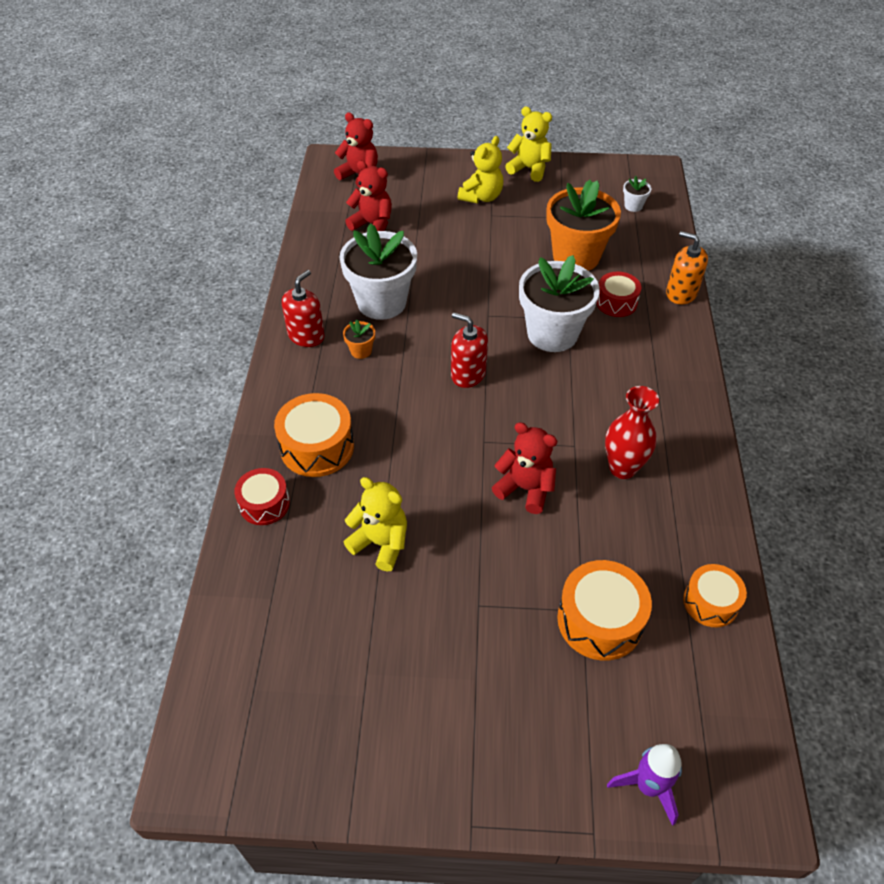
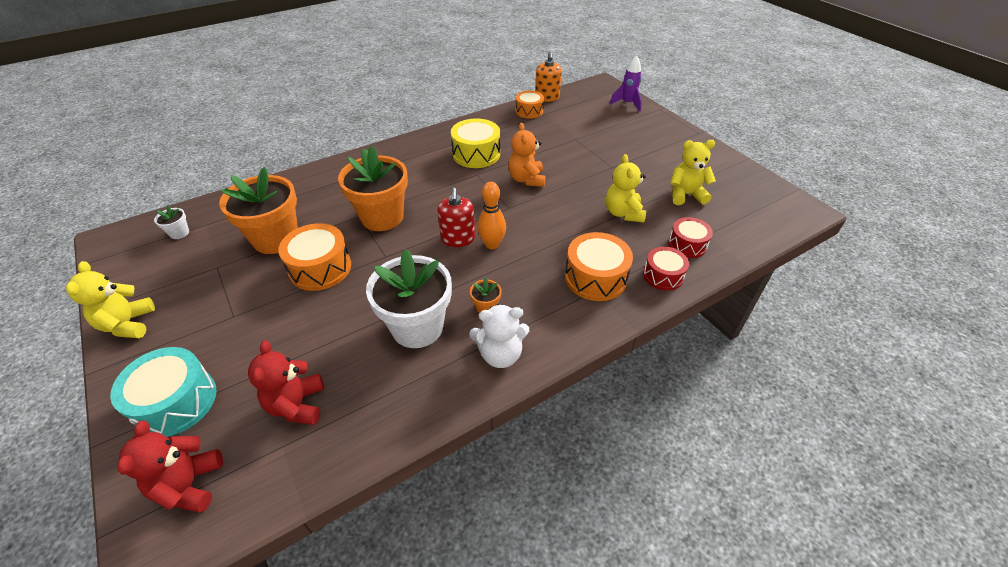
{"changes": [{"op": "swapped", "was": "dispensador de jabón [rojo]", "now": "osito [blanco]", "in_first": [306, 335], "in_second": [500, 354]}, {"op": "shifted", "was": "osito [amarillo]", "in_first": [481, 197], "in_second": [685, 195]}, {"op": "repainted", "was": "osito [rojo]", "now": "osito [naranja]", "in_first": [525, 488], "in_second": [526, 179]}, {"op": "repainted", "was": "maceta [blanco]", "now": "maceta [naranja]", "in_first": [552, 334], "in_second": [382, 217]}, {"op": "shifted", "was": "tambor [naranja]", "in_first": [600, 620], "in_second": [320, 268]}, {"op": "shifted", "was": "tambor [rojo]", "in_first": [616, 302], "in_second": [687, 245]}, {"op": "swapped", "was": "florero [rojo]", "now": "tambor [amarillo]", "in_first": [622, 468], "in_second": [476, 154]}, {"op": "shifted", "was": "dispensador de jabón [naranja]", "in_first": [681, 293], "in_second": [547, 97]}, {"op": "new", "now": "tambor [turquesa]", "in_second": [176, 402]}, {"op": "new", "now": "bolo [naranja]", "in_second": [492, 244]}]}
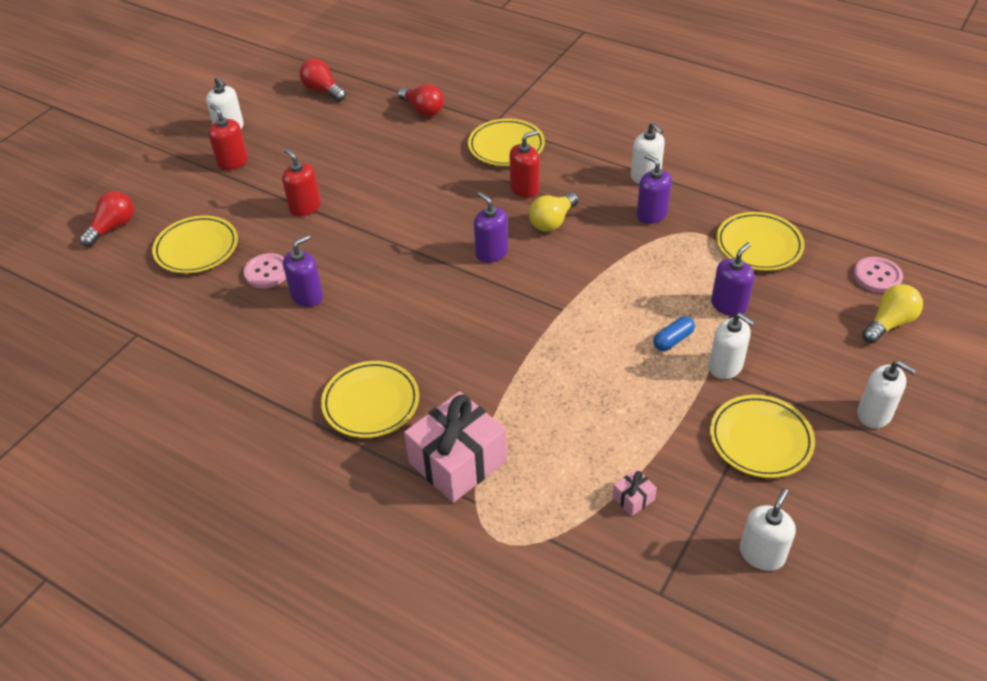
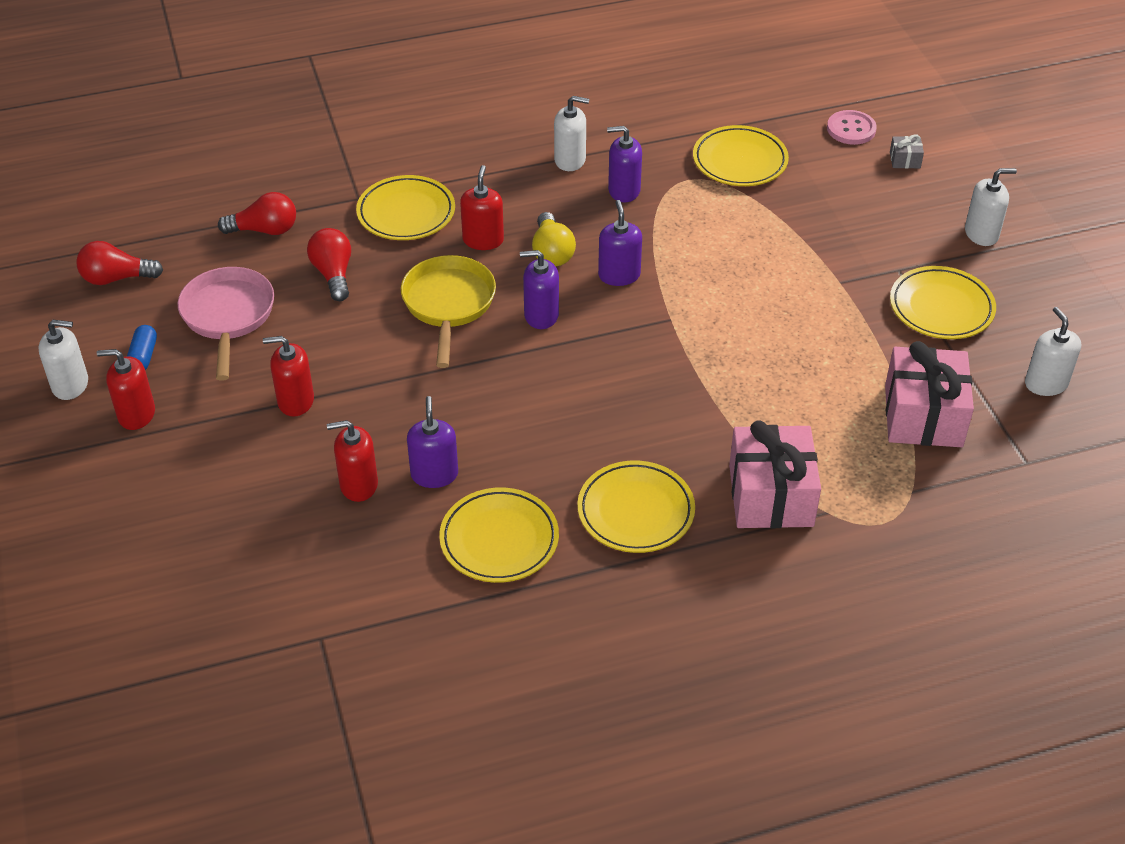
{"changes": [{"op": "shifted", "was": "bombilla [rojo]", "in_first": [113, 227], "in_second": [333, 274]}, {"op": "shifted", "was": "plato [amarillo]", "in_first": [196, 248], "in_second": [499, 539]}, {"op": "swapped", "was": "botón [rosa]", "now": "dispensador de jabón [rojo]", "in_first": [267, 272], "in_second": [358, 485]}, {"op": "scaled", "was": "regalo [rosa]", "in_first": [633, 498], "in_second": [923, 416], "ratio": 2.42}, {"op": "shifted", "was": "cápsula [azul]", "in_first": [673, 340], "in_second": [143, 356]}, {"op": "gone", "was": "dispensador de jabón [blanco]", "in_first": [725, 366]}, {"op": "shifted", "was": "dispensador de jabón [morado]", "in_first": [728, 305], "in_second": [619, 275]}, {"op": "swapped", "was": "bombilla [amarillo]", "now": "regalo [gris]", "in_first": [889, 323], "in_second": [905, 160]}, {"op": "new", "now": "sartén [rosa]", "in_second": [228, 316]}, {"op": "new", "now": "sartén [amarillo]", "in_second": [448, 305]}]}
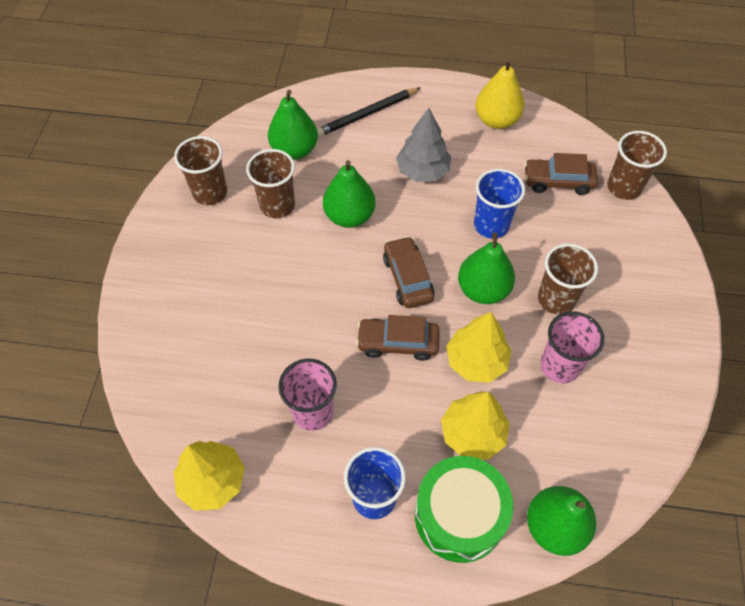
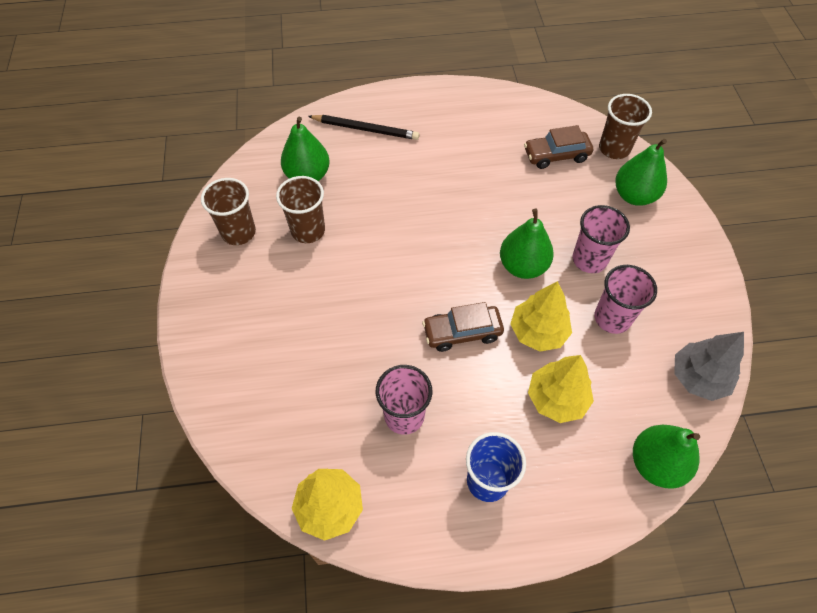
{"changes": [{"op": "rotated", "was": "lápiz [negro]", "in_first": [367, 114], "in_second": [365, 129], "clockwise": -120}, {"op": "shifted", "was": "pera [verde]", "in_first": [349, 216], "in_second": [634, 195]}, {"op": "gone", "was": "coche [marrón]", "in_first": [407, 278]}, {"op": "shifted", "was": "árbol [gris]", "in_first": [422, 171], "in_second": [698, 378]}, {"op": "gone", "was": "tambor [verde]", "in_first": [459, 515]}, {"op": "gone", "was": "vaso [azul]", "in_first": [491, 225]}, {"op": "gone", "was": "pera [amarillo]", "in_first": [496, 120]}, {"op": "repainted", "was": "vaso [marrón]", "now": "vaso [rosa]", "in_first": [556, 299], "in_second": [589, 259]}]}
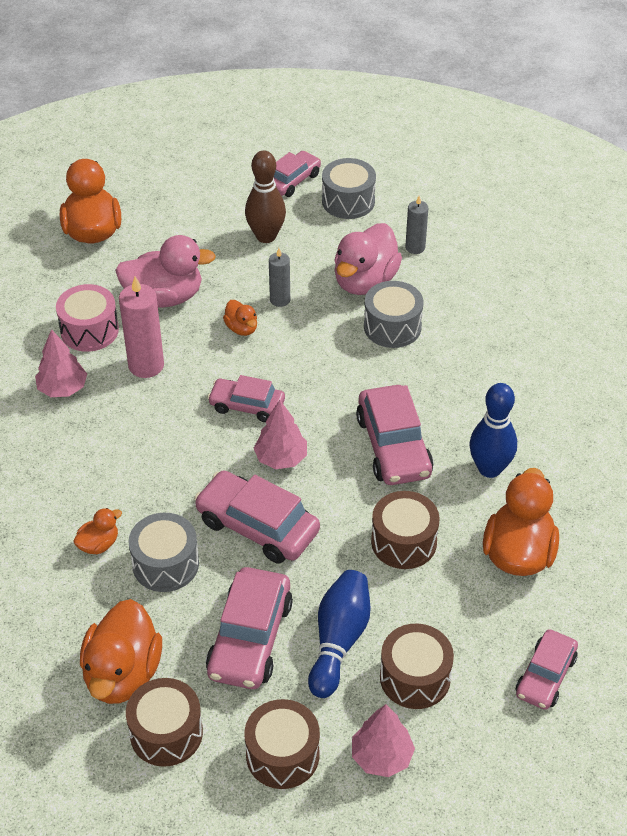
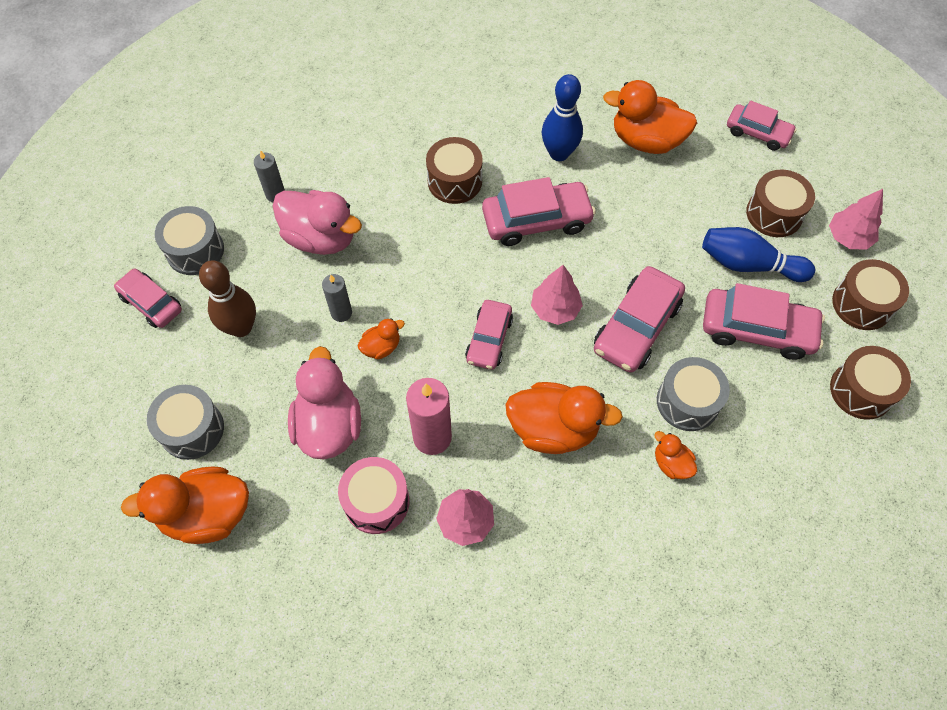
{"changes": [{"op": "shifted", "was": "pato [naranja]", "in_first": [123, 674], "in_second": [553, 429]}, {"op": "shifted", "was": "tambor [gris]", "in_first": [392, 327], "in_second": [192, 429]}, {"op": "shifted", "was": "tambor [marrón]", "in_first": [403, 542], "in_second": [454, 181]}]}
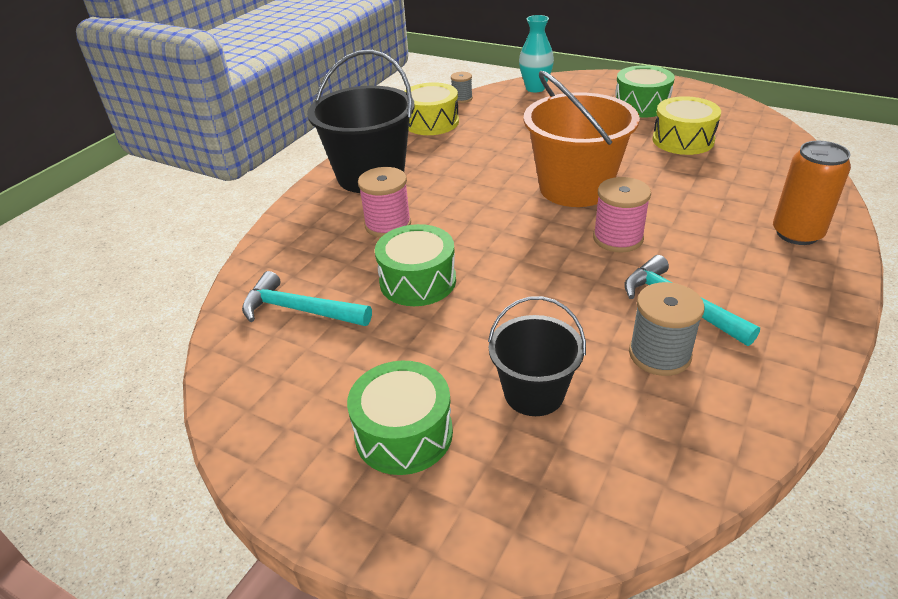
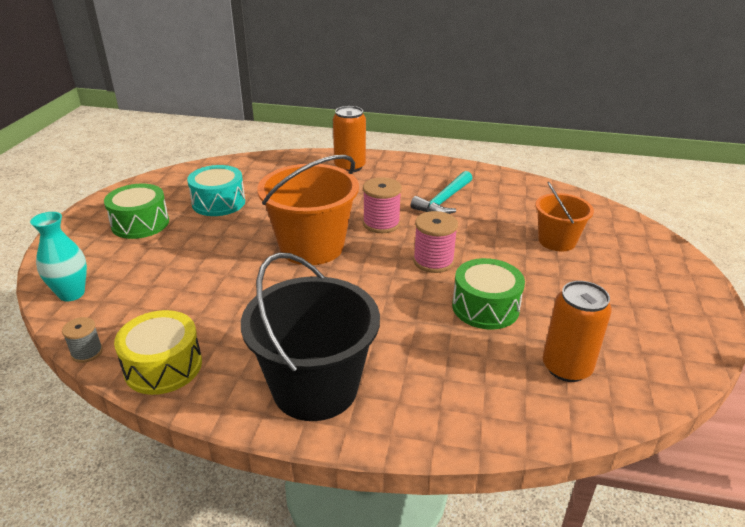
{"changes": [{"op": "swapped", "was": "martillo [turquesa]", "now": "lata [naranja]", "in_first": [300, 310], "in_second": [566, 367]}, {"op": "gone", "was": "tambor [verde]", "in_first": [404, 433]}, {"op": "shifted", "was": "carrete [rosa]", "in_first": [388, 225], "in_second": [433, 261]}, {"op": "repainted", "was": "balde [negro]", "now": "balde [naranja]", "in_first": [534, 393], "in_second": [557, 241]}, {"op": "gone", "was": "carrete [gris]", "in_first": [659, 354]}, {"op": "repainted", "was": "tambor [amarillo]", "now": "tambor [turquesa]", "in_first": [683, 140], "in_second": [218, 202]}]}
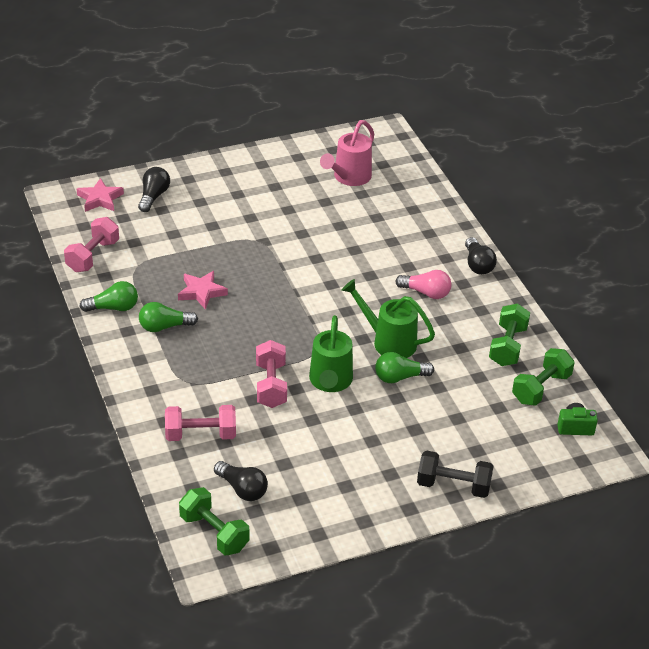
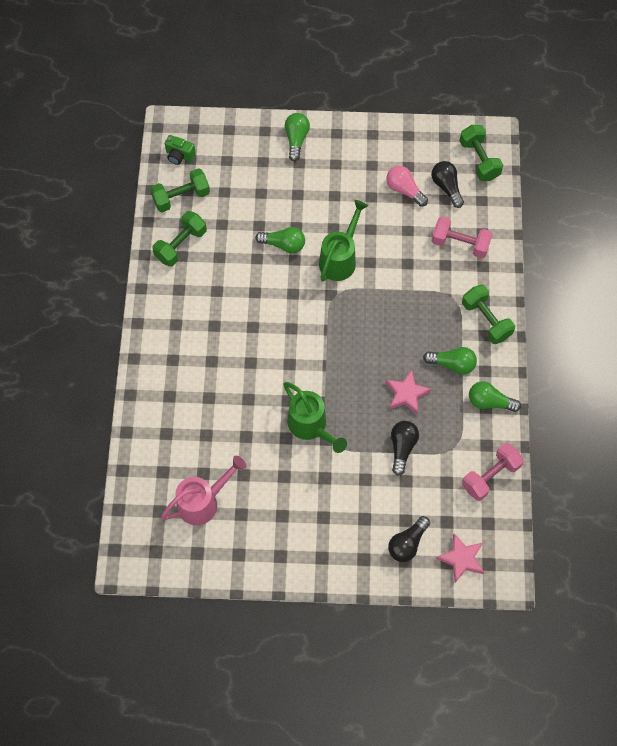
{"changes": [{"op": "gone", "was": "mancuerna [rosa]", "in_first": [271, 385]}, {"op": "shifted", "was": "regadera [verde]", "in_first": [388, 341], "in_second": [311, 426]}, {"op": "shifted", "was": "bombilla [rosa]", "in_first": [426, 293], "in_second": [404, 190]}, {"op": "swapped", "was": "mancuerna [negro]", "now": "bombilla [verde]", "in_first": [453, 486], "in_second": [296, 139]}, {"op": "shifted", "was": "bombilla [negro]", "in_first": [477, 265], "in_second": [402, 447]}, {"op": "new", "now": "mancuerna [verde]", "in_second": [486, 320]}]}
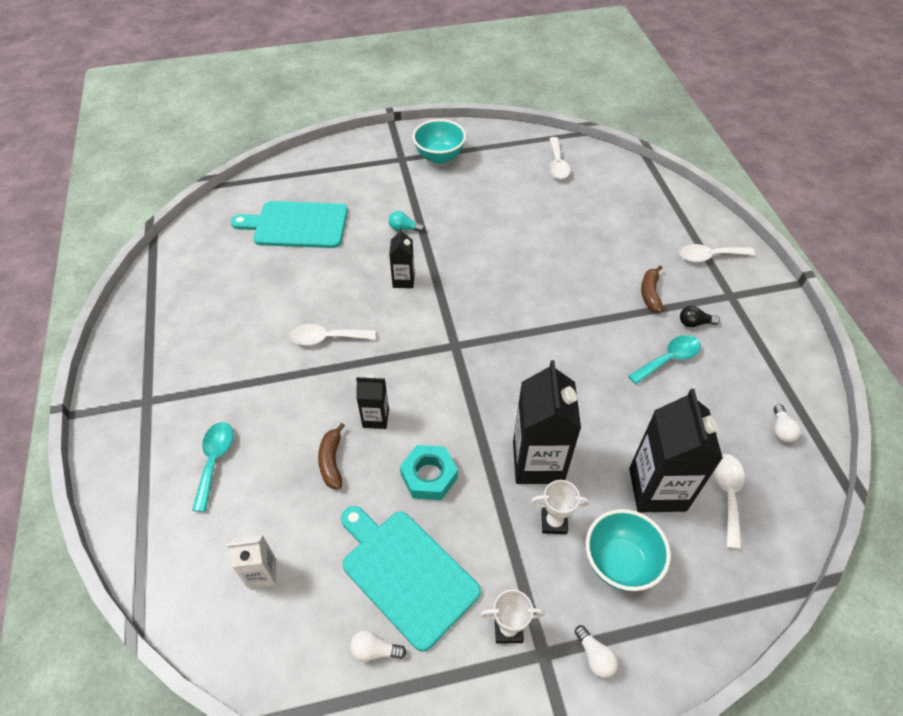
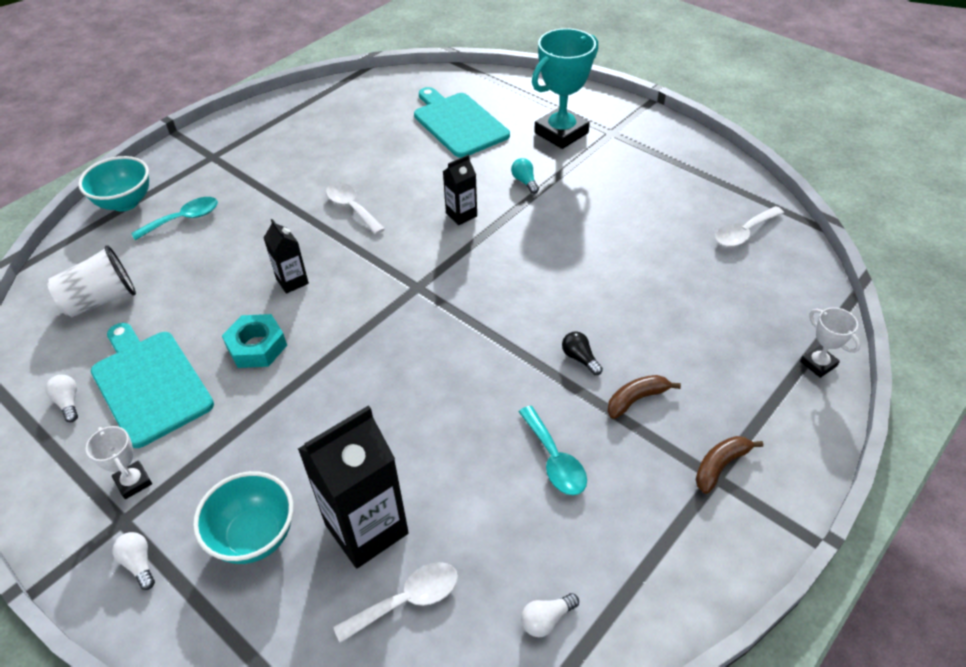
{"changes": [{"op": "swapped", "was": "cartón de leche [blanco]", "now": "vaso [blanco]", "in_first": [262, 573], "in_second": [101, 300]}, {"op": "shifted", "was": "plátano [marrón]", "in_first": [332, 461], "in_second": [720, 466]}, {"op": "rotated", "was": "tabla de cortar [turquesa]", "in_first": [406, 574], "in_second": [149, 384], "clockwise": -45}, {"op": "shifted", "was": "cuenco [turquesa]", "in_first": [439, 157], "in_second": [125, 202]}, {"op": "gone", "was": "cartón de leche [negro]", "in_first": [538, 462]}, {"op": "shifted", "was": "trofeo [blanco]", "in_first": [554, 522], "in_second": [818, 364]}, {"op": "rotated", "was": "bombilla [blanco]", "in_first": [594, 656], "in_second": [139, 563], "clockwise": 120}, {"op": "rotated", "was": "cuchara [turquesa]", "in_first": [669, 359], "in_second": [554, 460], "clockwise": 45}, {"op": "gone", "was": "cuchara [blanco]", "in_first": [709, 256]}, {"op": "shifted", "was": "bombilla [negro]", "in_first": [694, 323], "in_second": [580, 358]}, {"op": "new", "now": "trofeo [turquesa]", "in_second": [561, 133]}]}
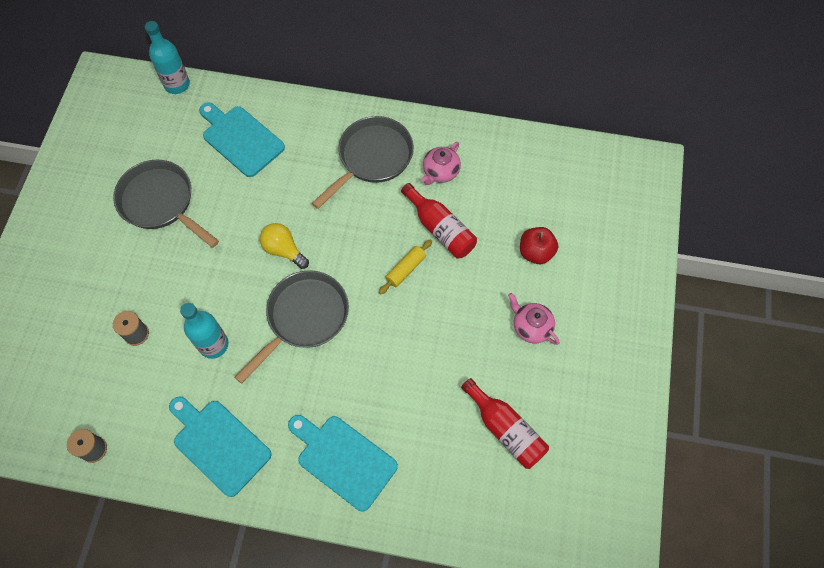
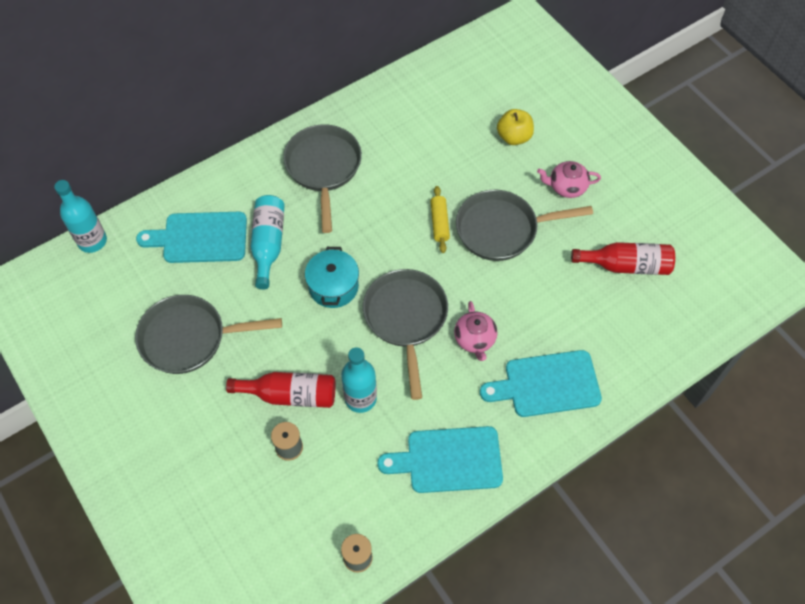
{"changes": [{"op": "swapped", "was": "bombilla [amarillo]", "now": "olla [turquesa]", "in_first": [284, 250], "in_second": [333, 286]}, {"op": "shifted", "was": "botella [rojo]", "in_first": [440, 229], "in_second": [290, 395]}, {"op": "shifted", "was": "tetera [rosa]", "in_first": [440, 172], "in_second": [475, 339]}, {"op": "repainted", "was": "manzana [rojo]", "now": "manzana [amarillo]", "in_first": [536, 252], "in_second": [514, 137]}, {"op": "new", "now": "botella [turquesa]", "in_second": [268, 244]}, {"op": "new", "now": "sartén [gris]", "in_second": [502, 229]}]}
